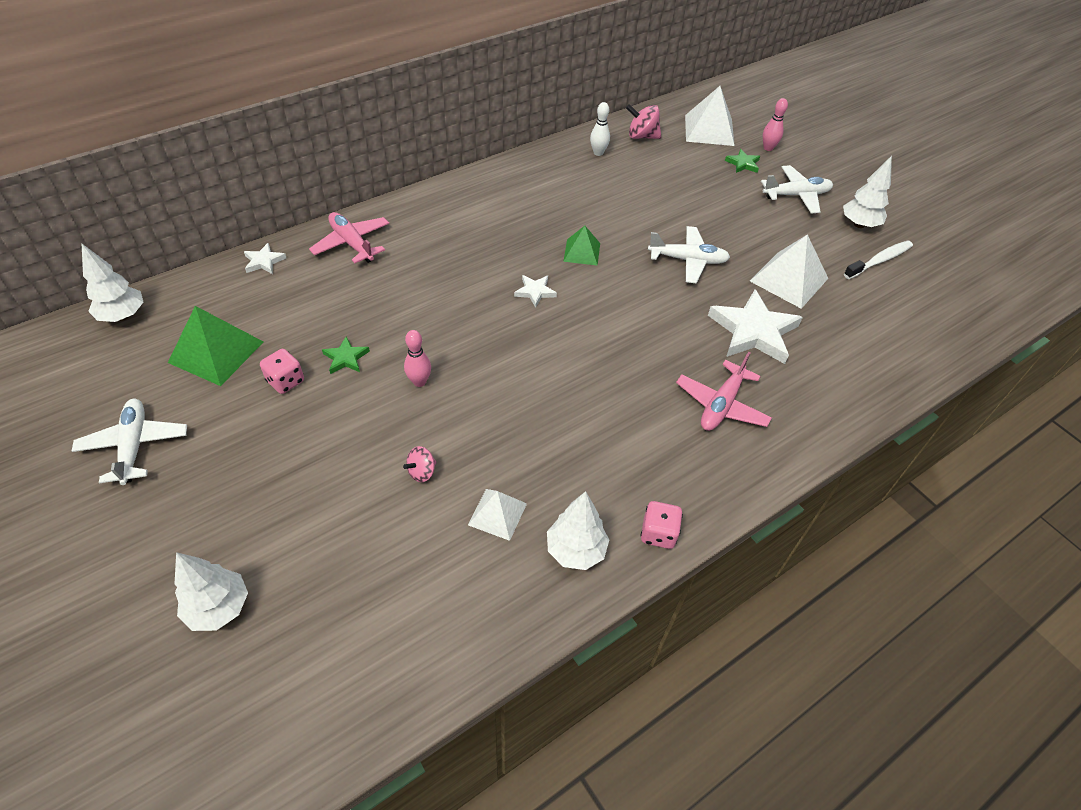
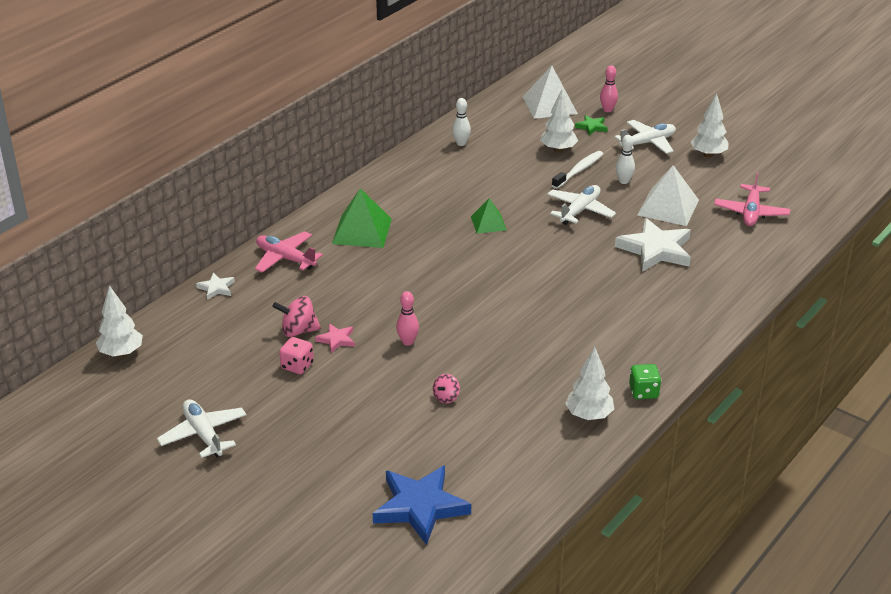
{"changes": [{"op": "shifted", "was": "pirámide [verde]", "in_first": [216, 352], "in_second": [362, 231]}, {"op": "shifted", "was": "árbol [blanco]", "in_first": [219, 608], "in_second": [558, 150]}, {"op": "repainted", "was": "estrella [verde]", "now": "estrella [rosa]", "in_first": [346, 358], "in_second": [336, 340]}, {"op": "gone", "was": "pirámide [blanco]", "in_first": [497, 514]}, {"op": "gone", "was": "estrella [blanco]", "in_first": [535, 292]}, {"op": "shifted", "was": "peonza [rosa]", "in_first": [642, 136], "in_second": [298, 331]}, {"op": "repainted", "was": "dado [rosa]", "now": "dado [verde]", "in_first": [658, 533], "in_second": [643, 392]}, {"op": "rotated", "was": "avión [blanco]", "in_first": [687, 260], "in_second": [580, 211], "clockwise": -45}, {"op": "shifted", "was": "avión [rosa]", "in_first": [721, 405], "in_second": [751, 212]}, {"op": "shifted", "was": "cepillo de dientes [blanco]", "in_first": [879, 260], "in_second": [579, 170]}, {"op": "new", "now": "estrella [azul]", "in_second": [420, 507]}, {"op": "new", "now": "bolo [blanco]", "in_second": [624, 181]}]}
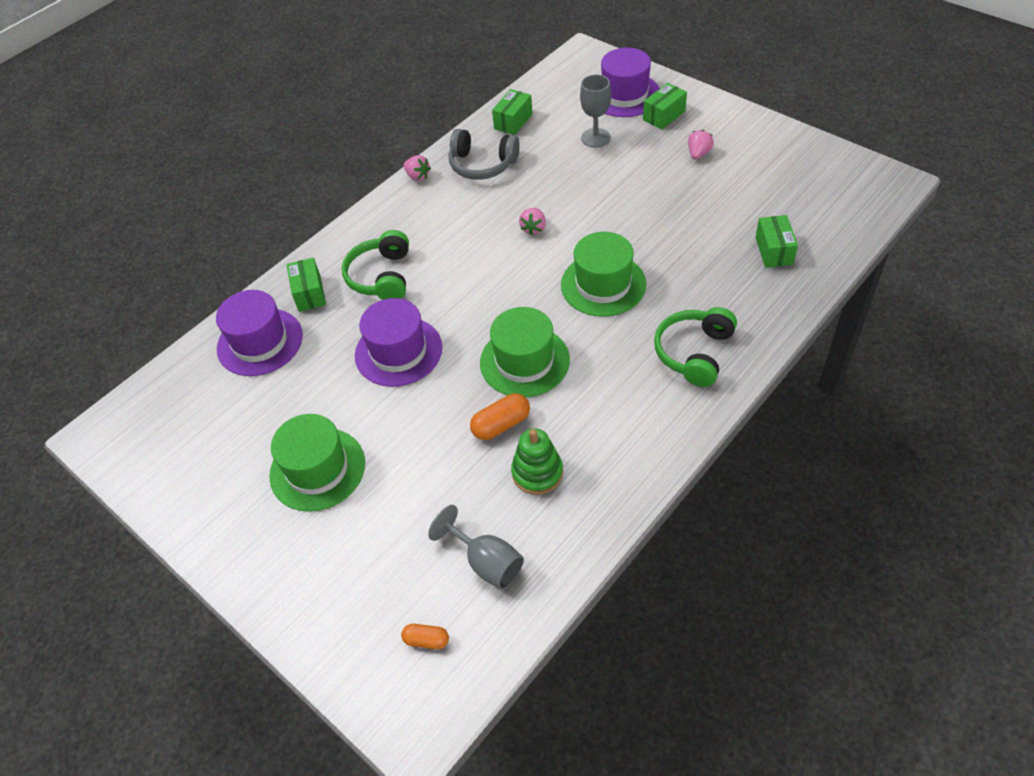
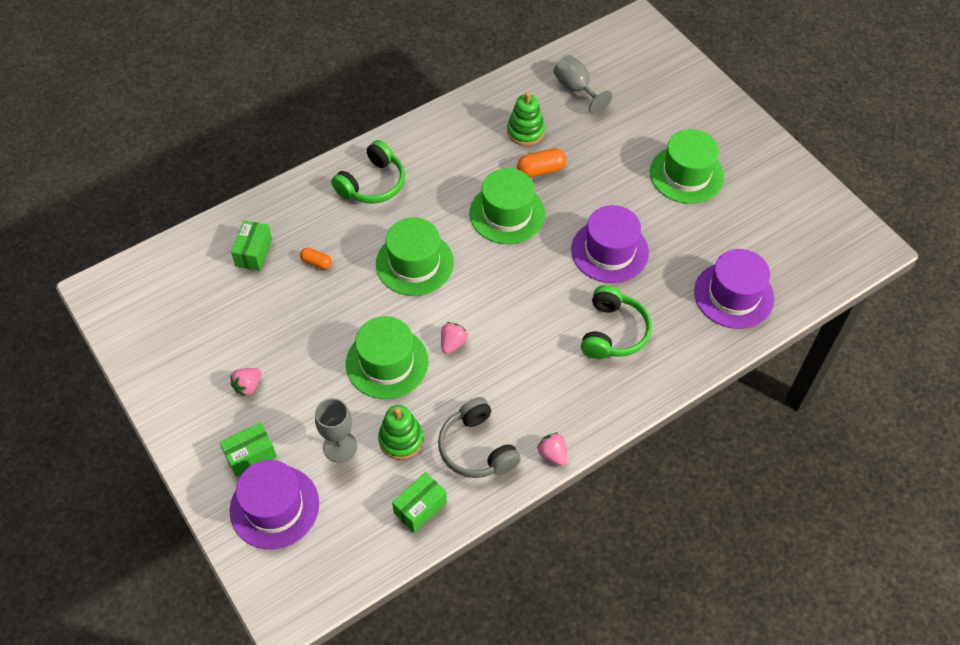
{"changes": [{"op": "gone", "was": "caja [verde]", "in_first": [309, 293]}, {"op": "shifted", "was": "cápsula [naranja]", "in_first": [426, 640], "in_second": [316, 262]}, {"op": "rotated", "was": "auriculares [gris]", "in_first": [482, 164], "in_second": [477, 448], "clockwise": -150}, {"op": "new", "now": "sombrero [verde]", "in_second": [387, 363]}, {"op": "new", "now": "juguete apilable [verde]", "in_second": [401, 439]}]}
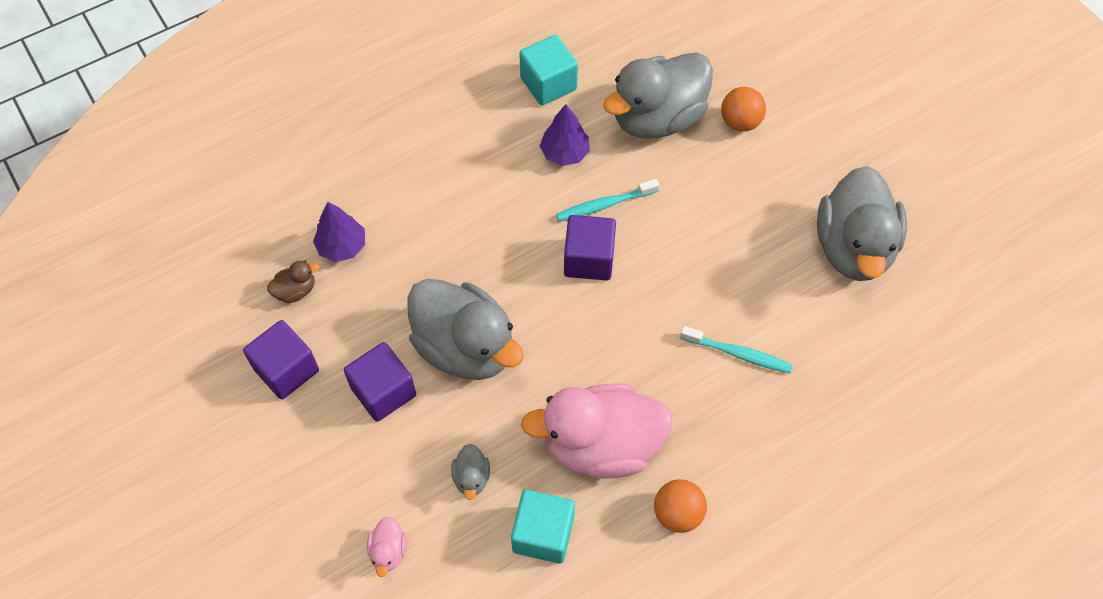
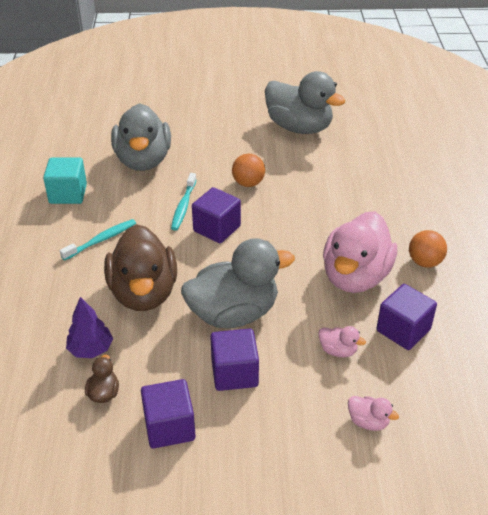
{"changes": [{"op": "repainted", "was": "pato [gris]", "now": "pato [rosa]", "in_first": [471, 477], "in_second": [338, 350]}, {"op": "repainted", "was": "cubo [turquesa]", "now": "cubo [morado]", "in_first": [543, 534], "in_second": [403, 330]}, {"op": "gone", "was": "árbol [morado]", "in_first": [564, 153]}, {"op": "shifted", "was": "cepillo de dientes [turquesa]", "in_first": [738, 354], "in_second": [101, 240]}, {"op": "shifted", "was": "pelota [naranja]", "in_first": [740, 122], "in_second": [248, 183]}, {"op": "new", "now": "pato [marrón]", "in_second": [144, 293]}]}
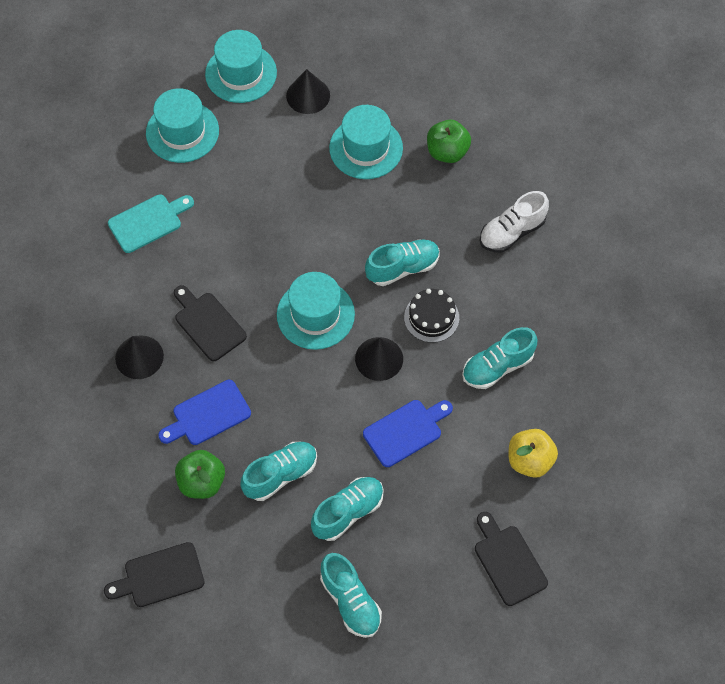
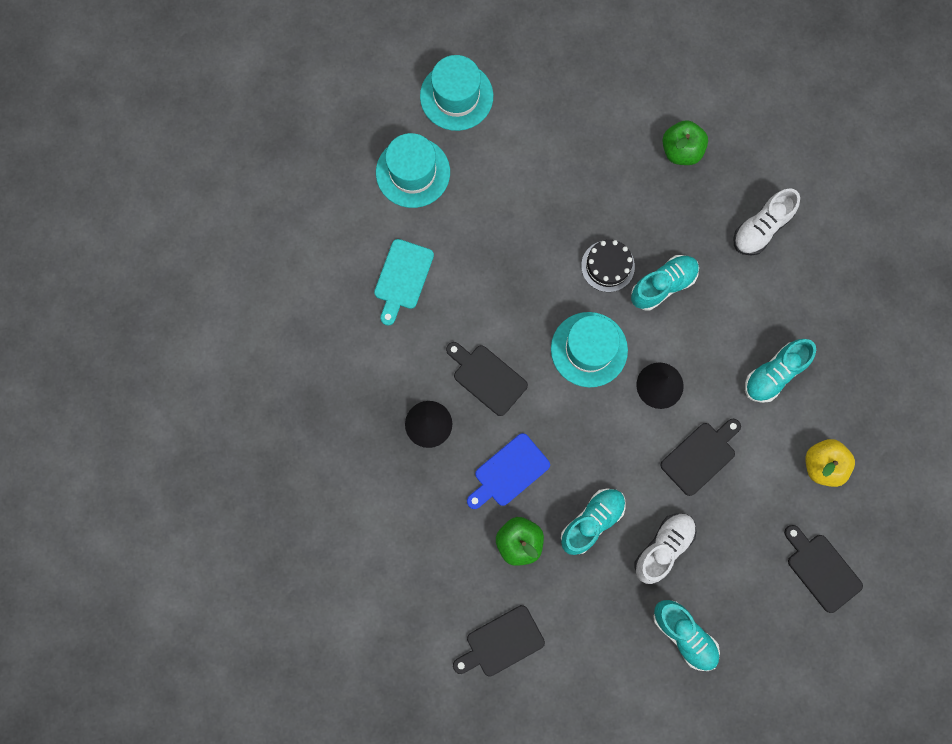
{"changes": [{"op": "rotated", "was": "tabla de cortar [turquesa]", "in_first": [148, 222], "in_second": [402, 278], "clockwise": 150}, {"op": "gone", "was": "cono [negro]", "in_first": [308, 95]}, {"op": "repainted", "was": "zapato [turquesa]", "now": "zapato [blanco]", "in_first": [348, 512], "in_second": [663, 547]}, {"op": "gone", "was": "sombrero [turquesa]", "in_first": [366, 148]}, {"op": "repainted", "was": "tabla de cortar [azul]", "now": "tabla de cortar [negro]", "in_first": [405, 431], "in_second": [700, 456]}, {"op": "shifted", "was": "tarta [negro]", "in_first": [431, 317], "in_second": [607, 266]}]}
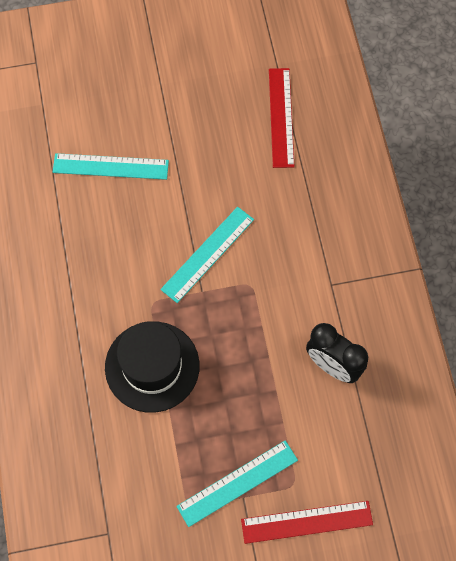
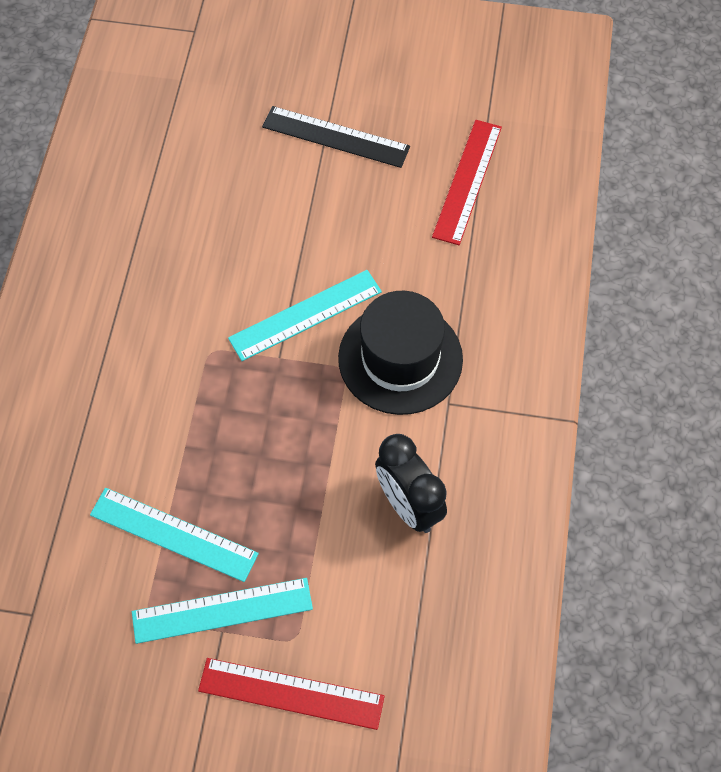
{"changes": [{"op": "shifted", "was": "regla [turquesa]", "in_first": [110, 166], "in_second": [173, 534]}, {"op": "shifted", "was": "sombrero [negro]", "in_first": [152, 366], "in_second": [400, 358]}, {"op": "new", "now": "regla [negro]", "in_second": [335, 137]}]}
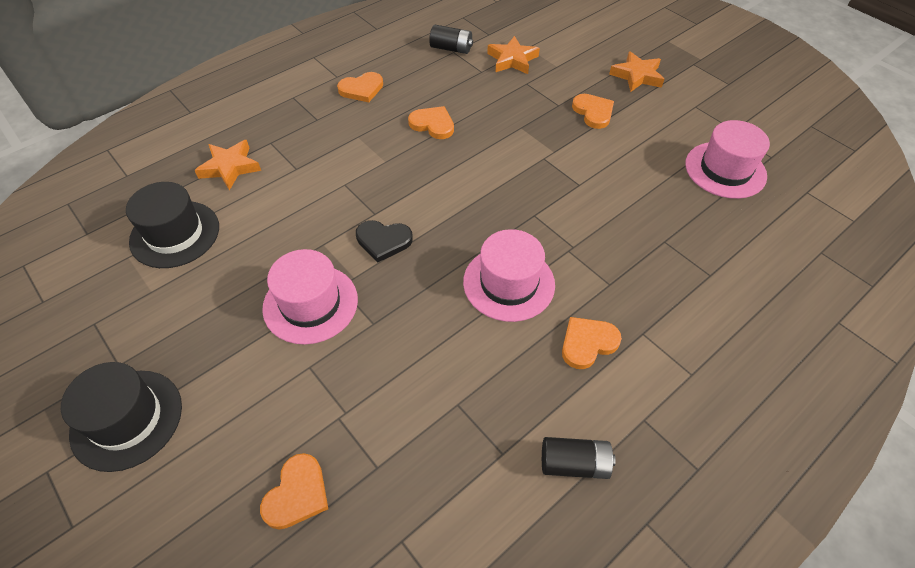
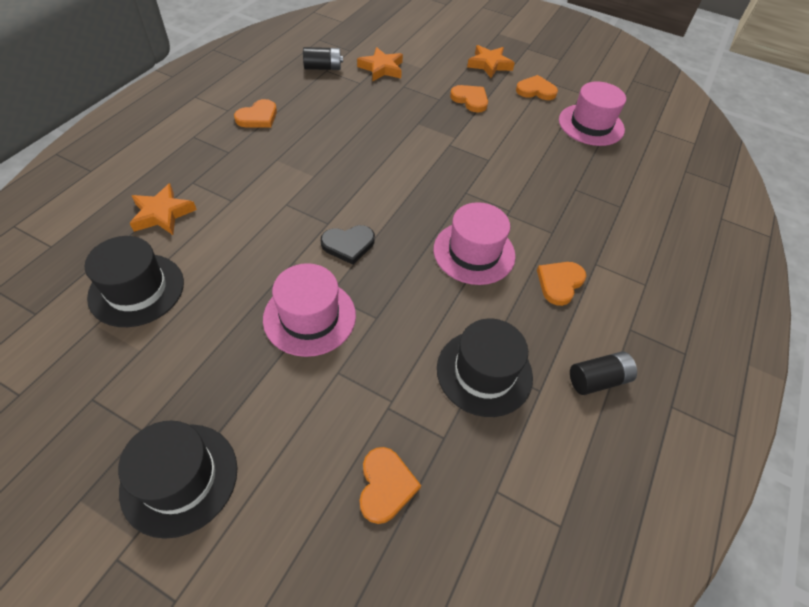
{"changes": [{"op": "shifted", "was": "corazón [naranja]", "in_first": [433, 124], "in_second": [536, 90]}, {"op": "new", "now": "sombrero [negro]", "in_second": [484, 372]}]}
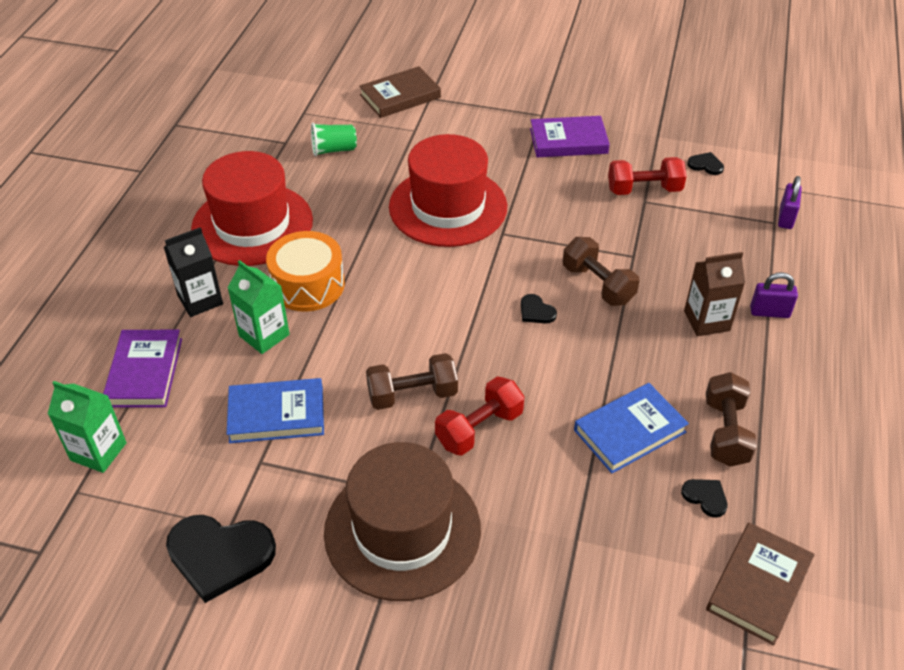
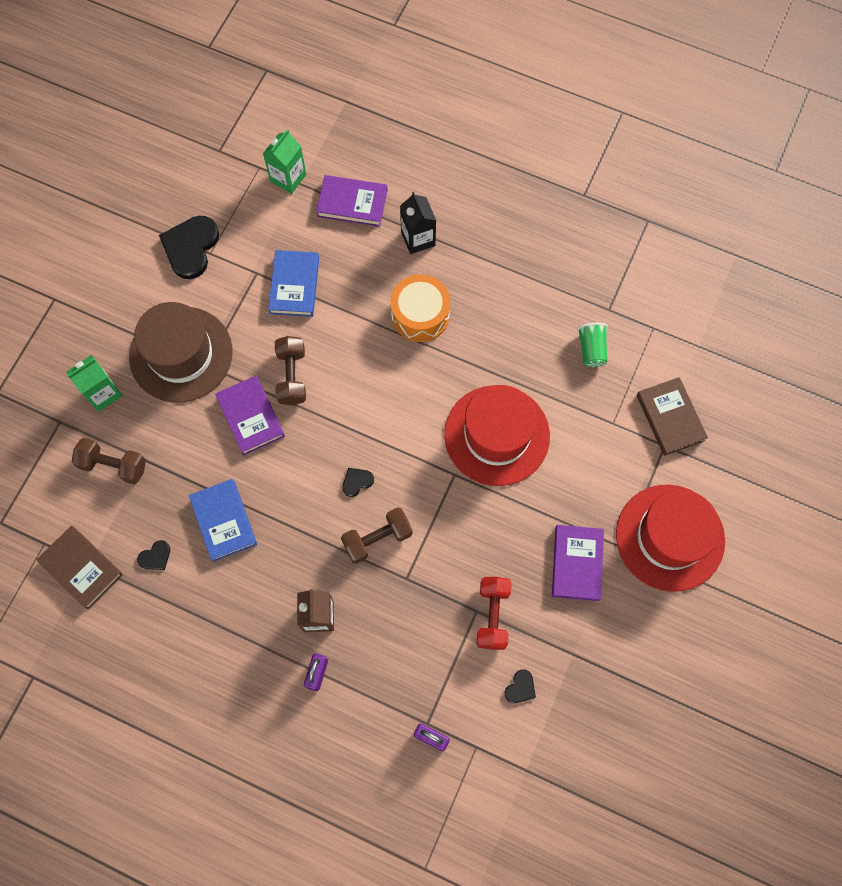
{"changes": [{"op": "shifted", "was": "sombrero [rojo]", "in_first": [252, 224], "in_second": [670, 537]}, {"op": "shifted", "was": "cartón de leche [verde]", "in_first": [264, 335], "in_second": [103, 393]}, {"op": "swapped", "was": "mancuerna [rojo]", "now": "libro [morado]", "in_first": [479, 428], "in_second": [251, 416]}, {"op": "shifted", "was": "mancuerna [marrón]", "in_first": [725, 432], "in_second": [113, 465]}]}
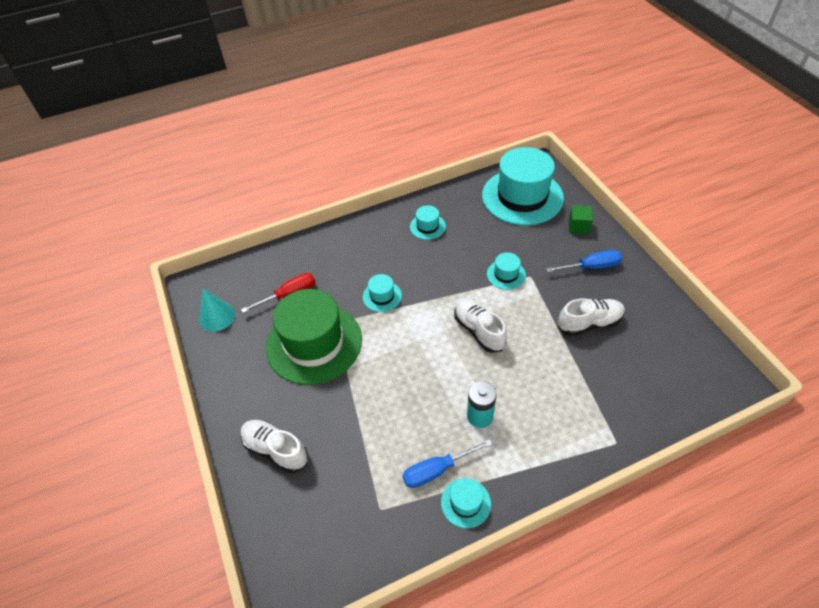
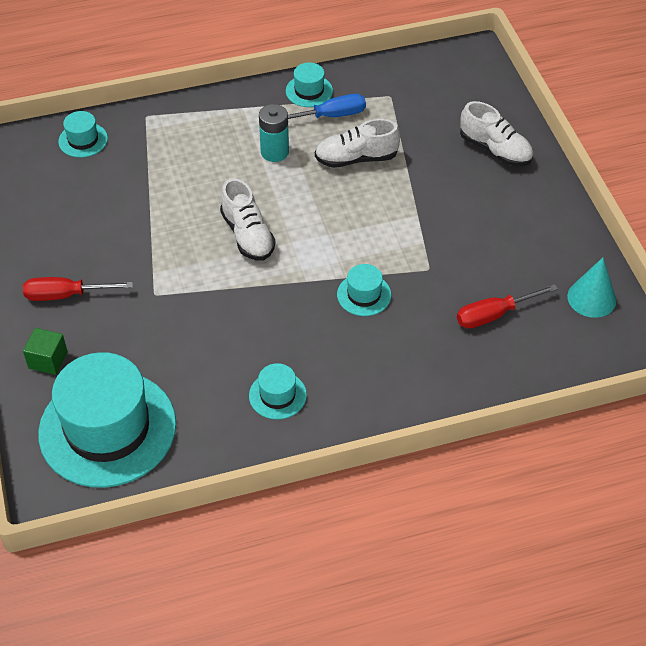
{"changes": [{"op": "gone", "was": "sombrero [verde]", "in_first": [314, 343]}, {"op": "shifted", "was": "sombrero [turquesa]", "in_first": [506, 274], "in_second": [83, 140]}, {"op": "repainted", "was": "destornillador [azul]", "now": "destornillador [rojo]", "in_first": [591, 267], "in_second": [66, 295]}, {"op": "shifted", "was": "zapato [blanco]", "in_first": [589, 323], "in_second": [356, 159]}]}
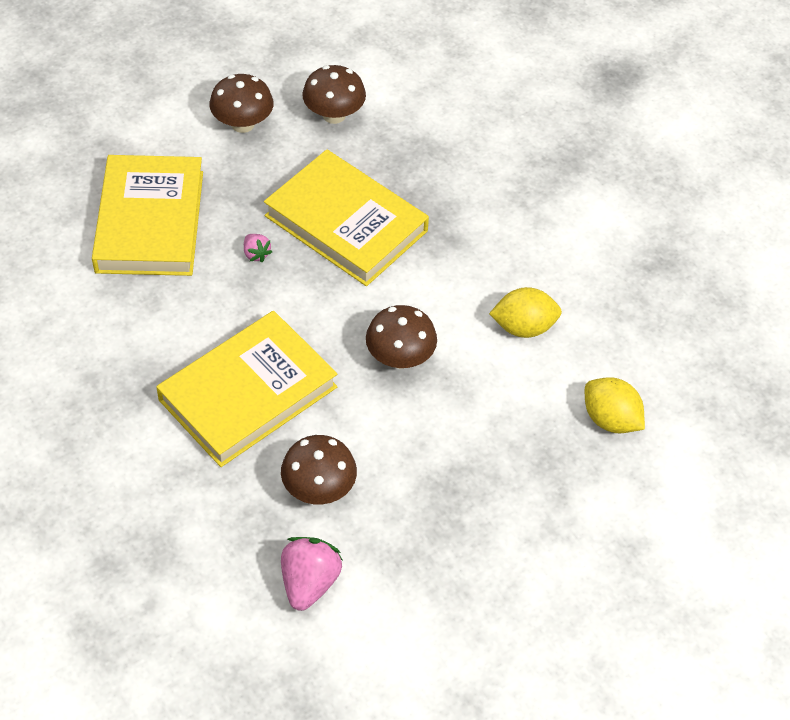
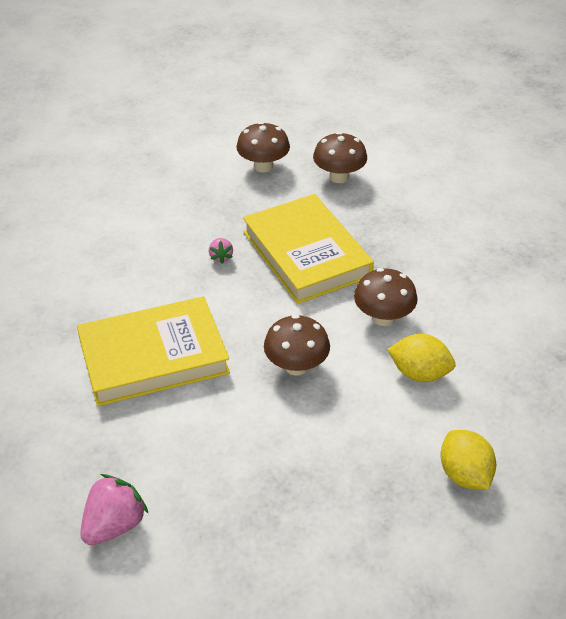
{"changes": [{"op": "gone", "was": "libro [amarillo]", "in_first": [150, 221]}, {"op": "shifted", "was": "seta [marrón]", "in_first": [319, 489], "in_second": [383, 317]}]}
